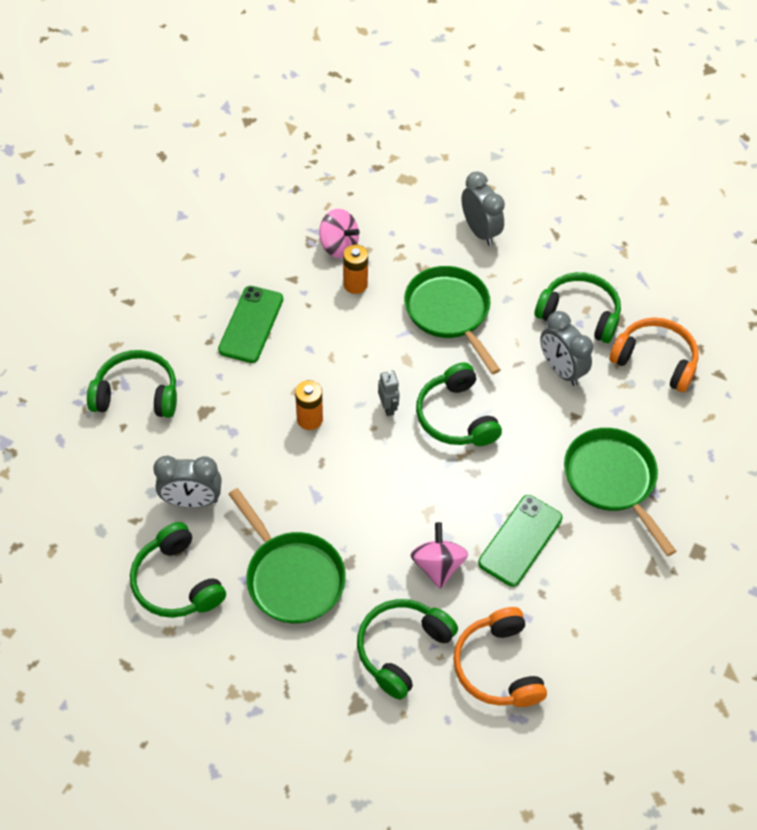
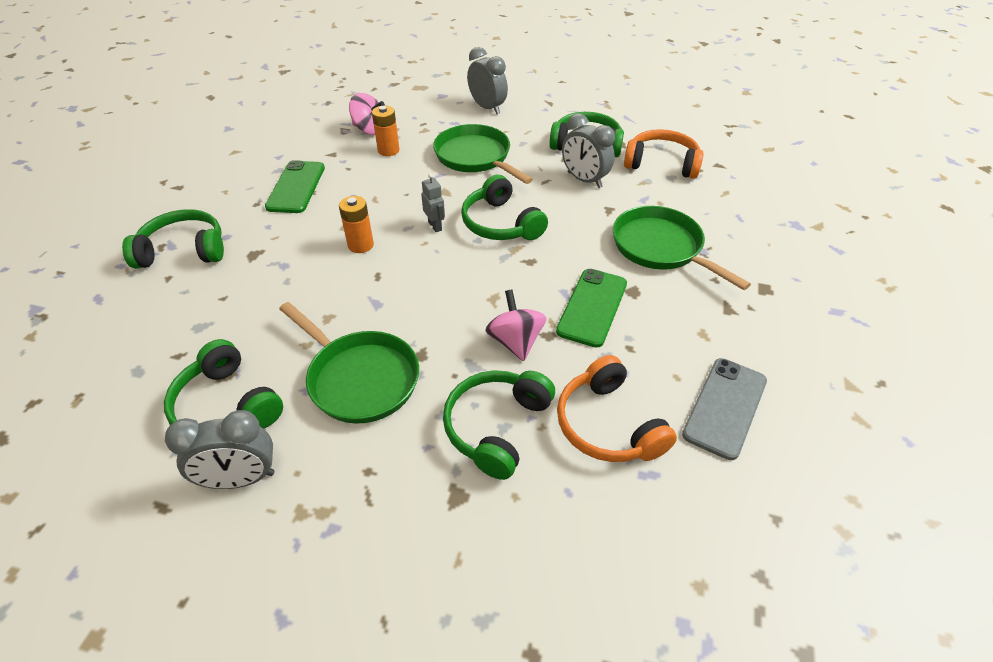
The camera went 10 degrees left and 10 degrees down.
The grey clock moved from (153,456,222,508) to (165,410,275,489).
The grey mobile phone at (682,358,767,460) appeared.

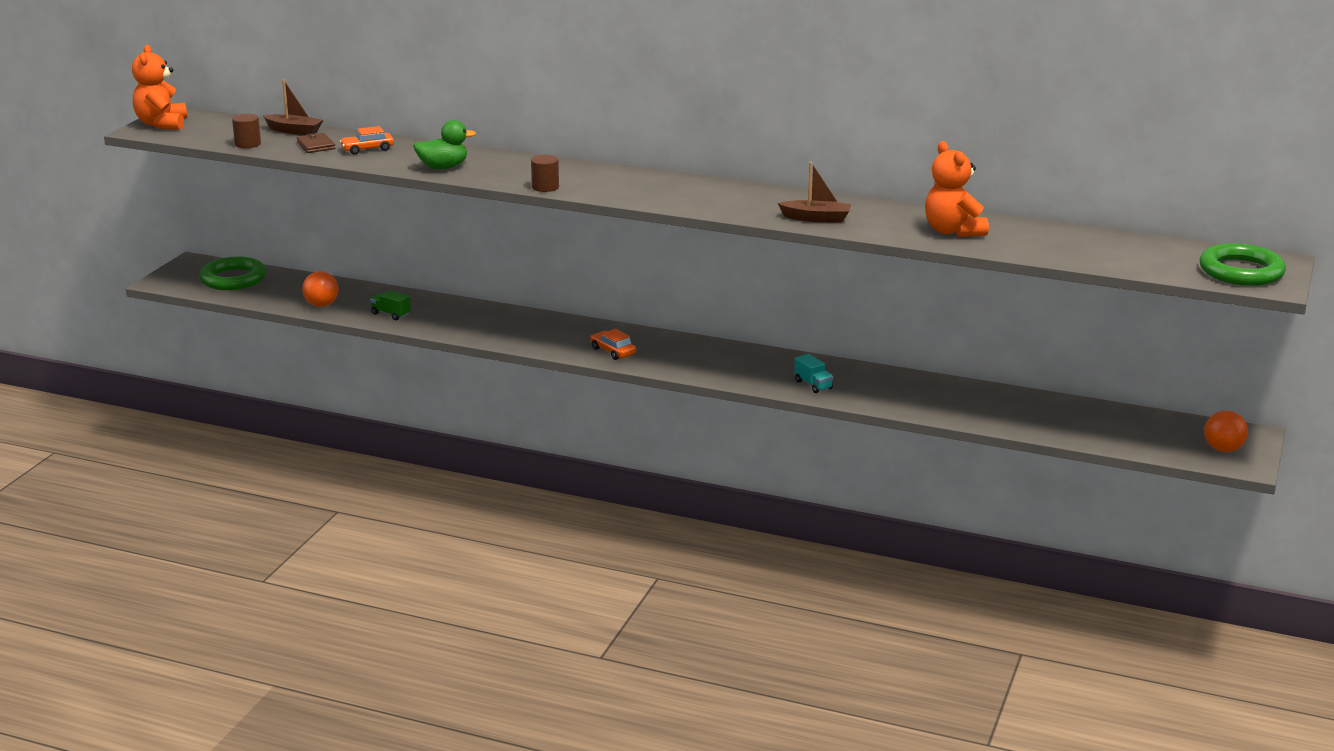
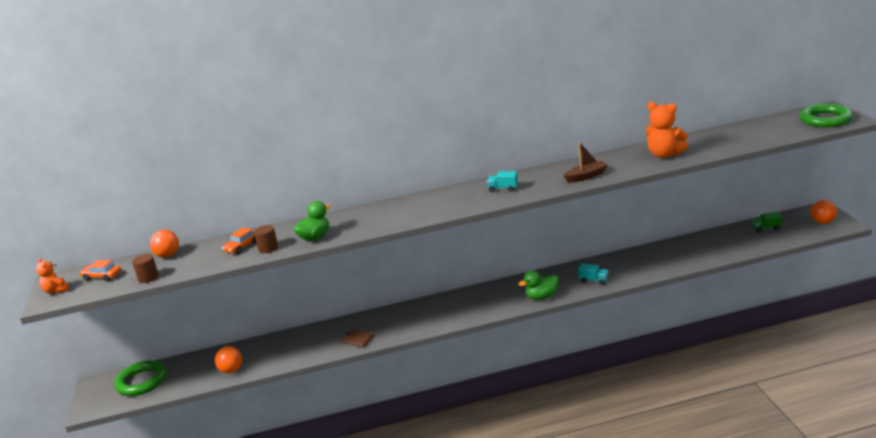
The camera went 30 degrees left and 0 degrees up.
The orange stuffed bear at (132,45,187,130) changed to 0.58 times the size.
The russet sailboat at (263,80,323,135) was replaced by the orange ball at (150,230,179,258).
The russet wallet moved from (297,133,335,153) to (342,329,375,348).
The russet solid cylinder moved from (531,155,559,192) to (254,225,278,253).
The emerald lorry moved from (370,290,411,320) to (752,212,782,233).
The orange car moved from (590,329,636,360) to (80,260,121,281).
The aqua lorry at (487,171,518,192) appeared.
The emerald toy duck at (518,270,559,300) appeared.

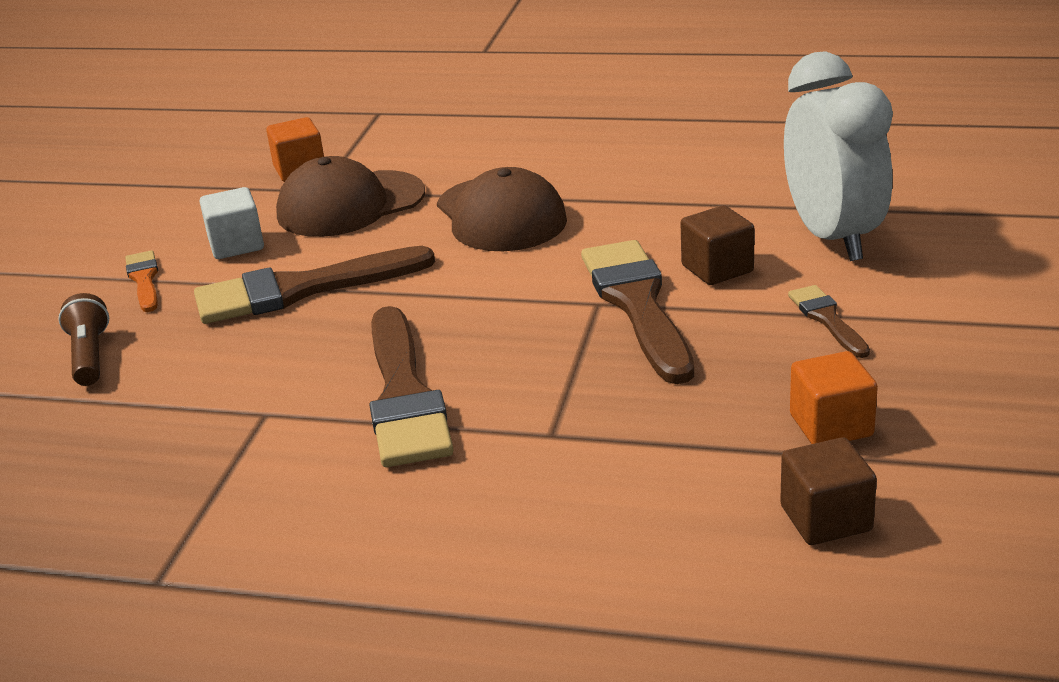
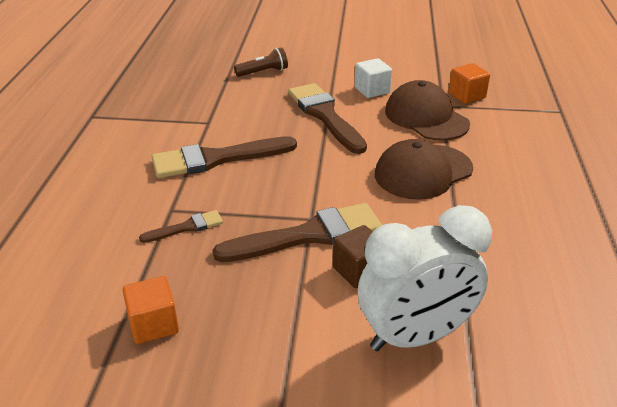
The camera went 80 degrees right and 5 degrees up.
The orange brush at (125,250,158,312) disappeared.
The russet brush moved from (788,285,870,358) to (139,210,223,243).
The russet solid cube at (780,437,877,545) disappeared.

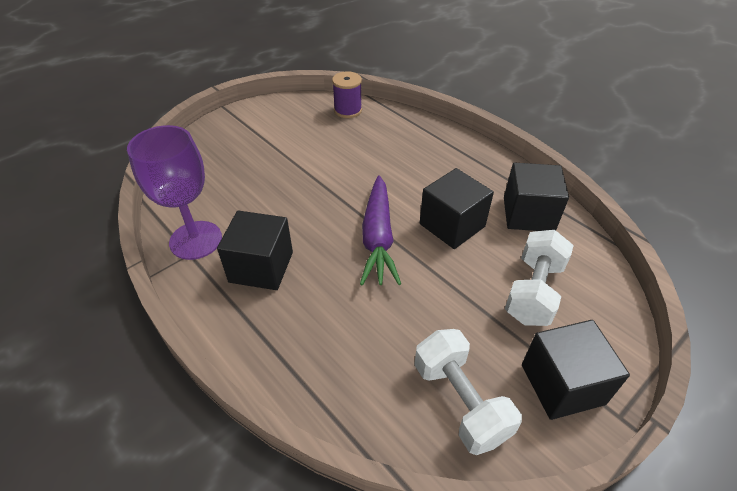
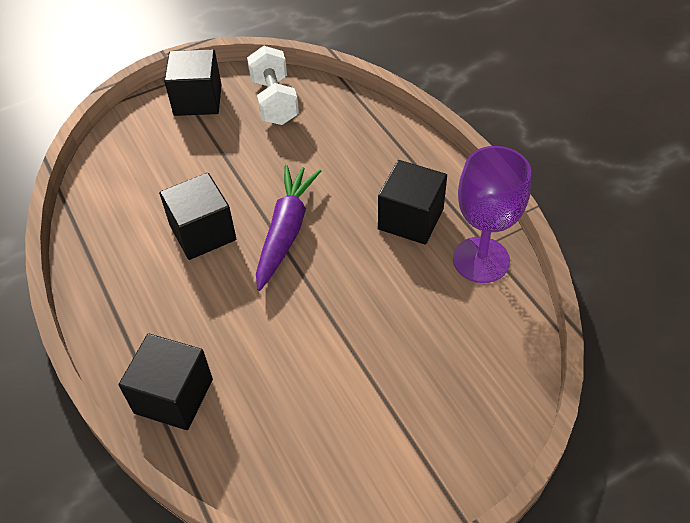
The camera went 165 degrees left and 5 degrees up.
The violet reel of thread at (332,71,362,118) disappeared.
The black solid cube moved from (504,163,569,231) to (119,333,213,430).
The pure white hand weight at (505,230,574,326) disappeared.

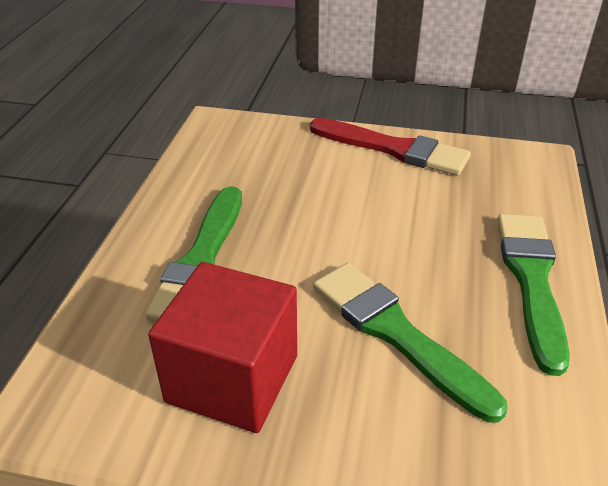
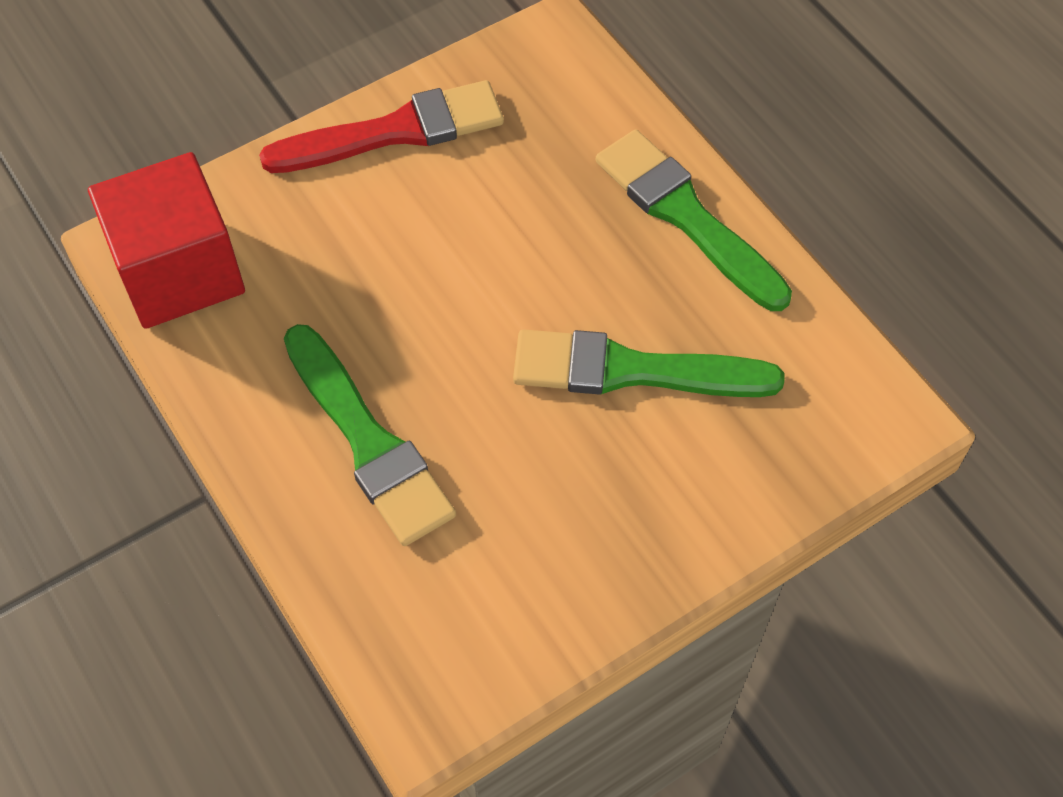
The camera went 45 degrees left and 20 degrees up.
The red solid cube moved from (148,262,297,433) to (88,152,245,329).

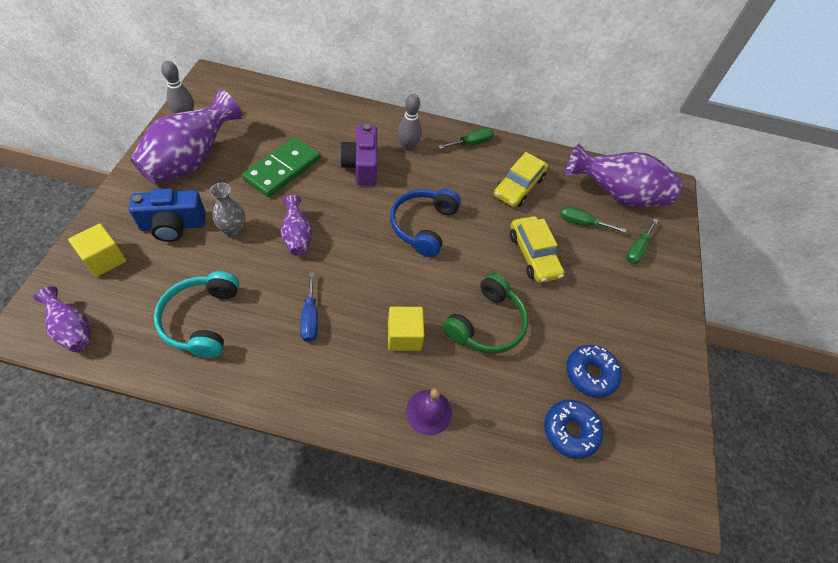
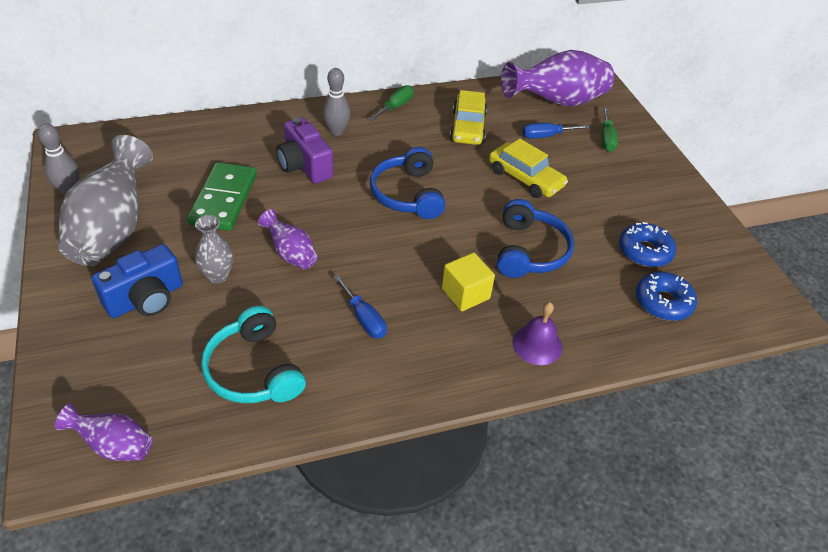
The camera went 25 degrees left and 10 degrees down.
The violet vase at (130,89,243,184) became the grey vase at (58,135,153,266).
The emerald flat screwdriver at (560,206,626,233) became the blue flat screwdriver at (522,123,589,139).
The yellow solid cube at (68,223,127,277) disappeared.
The emerald headset at (443,273,528,354) became the blue headset at (497,199,574,278).

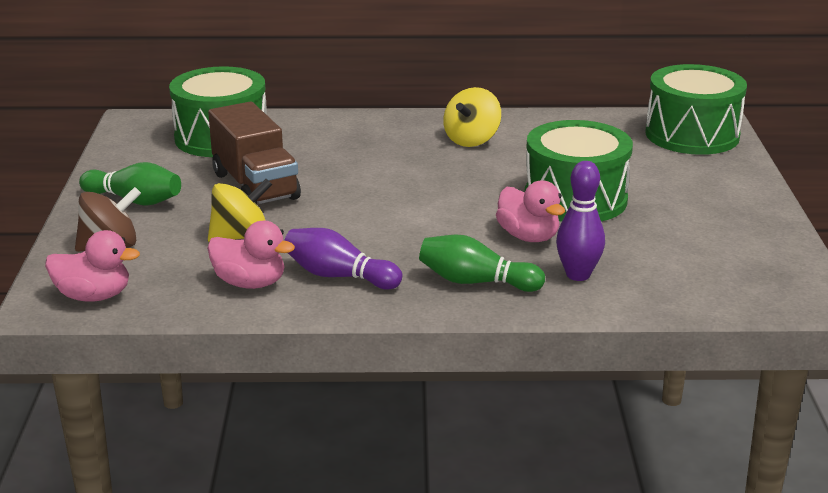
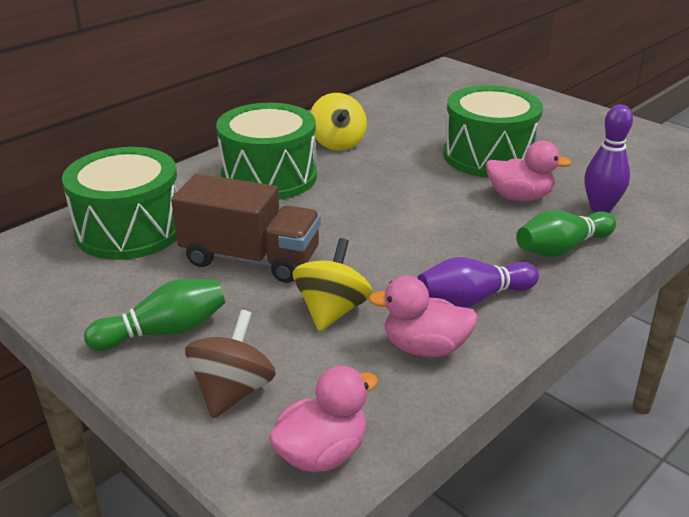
The camera went 45 degrees left and 5 degrees up.
The emerald toy drum moved from (646,64,747,155) to (216,103,317,200).
The rose-pink toy duck at (207,221,295,289) turned 150 degrees counterclockwise.

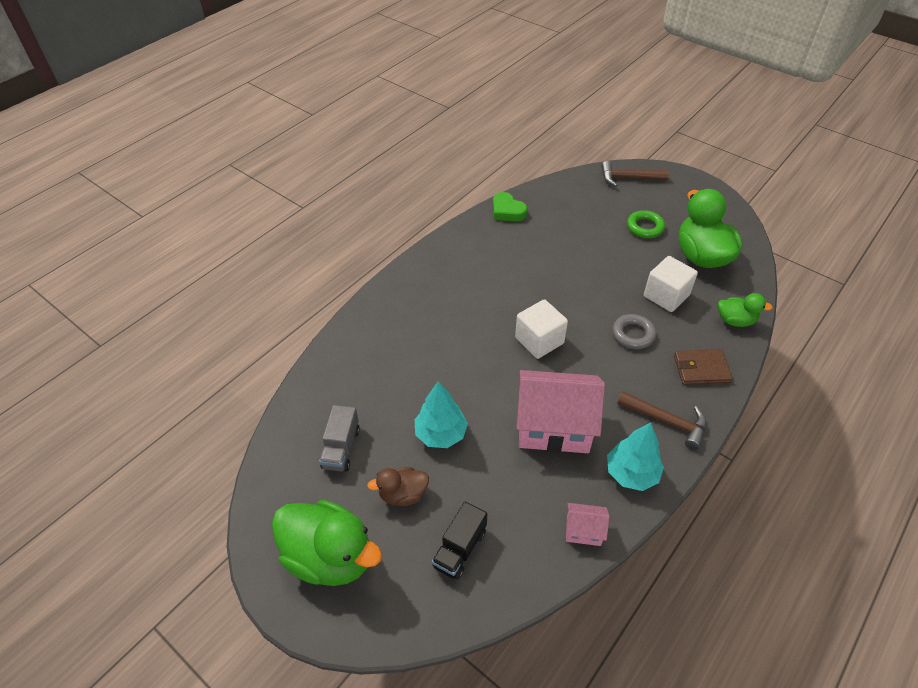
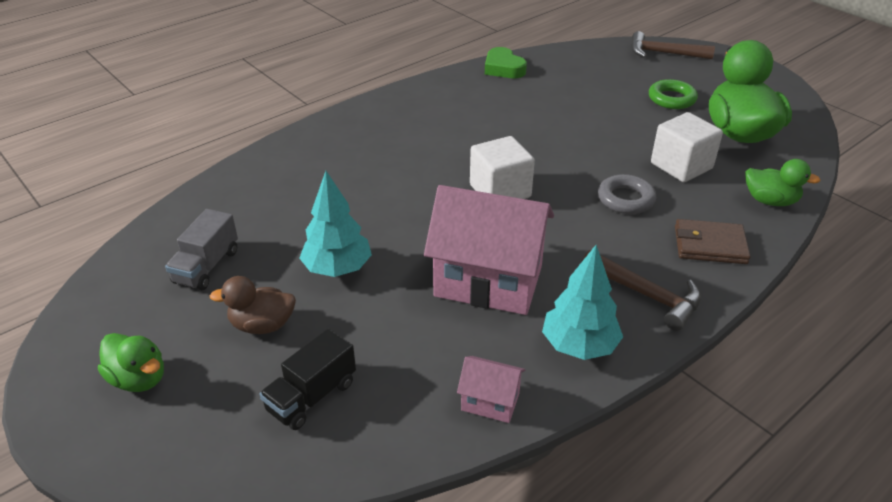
The camera went 10 degrees right and 10 degrees down.
The emerald toy duck at (272,500,382,586) changed to 0.53 times the size.

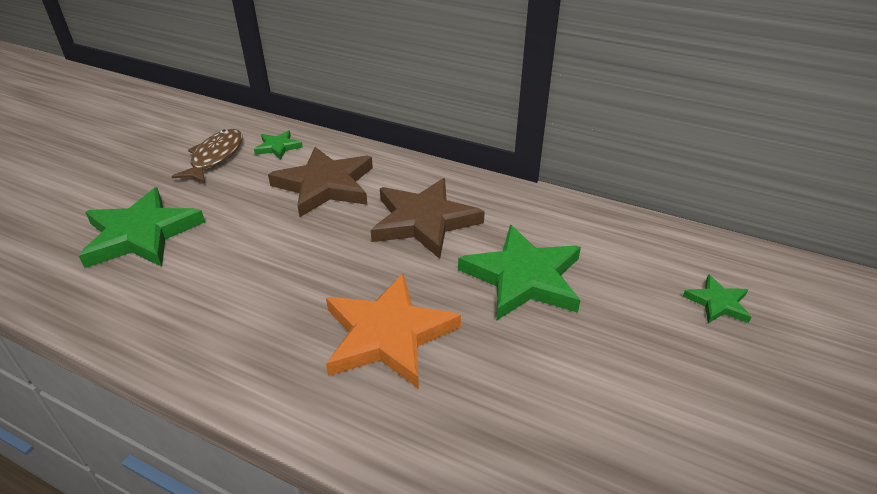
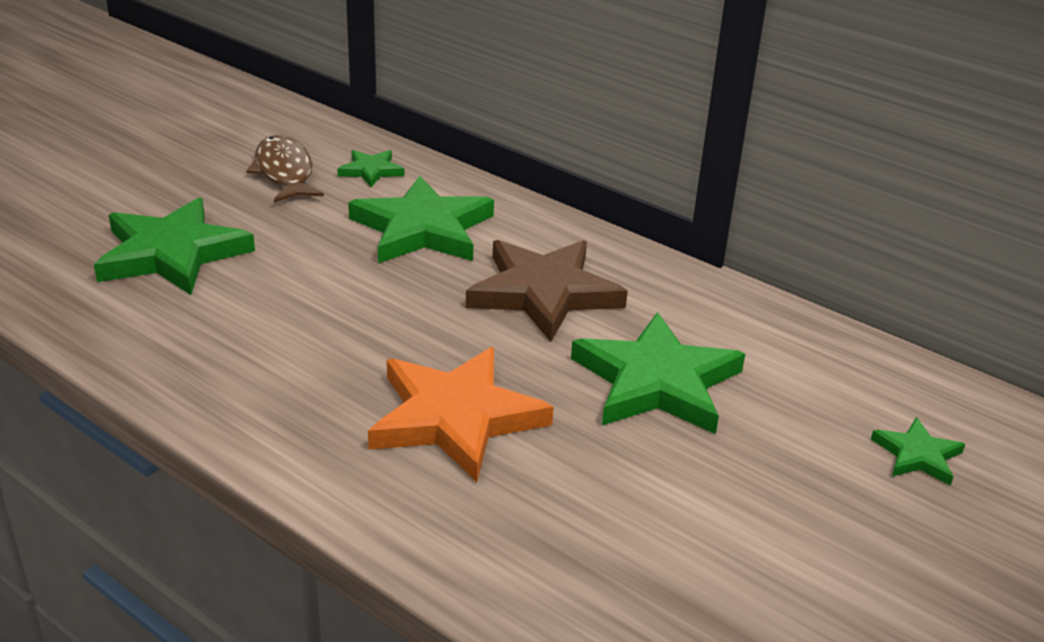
The camera went 10 degrees right and 5 degrees down.
The russet toy fish at (171,129,243,183) turned 45 degrees counterclockwise.
The russet five-pointed star at (268,147,373,217) became the emerald five-pointed star at (348,176,494,264).

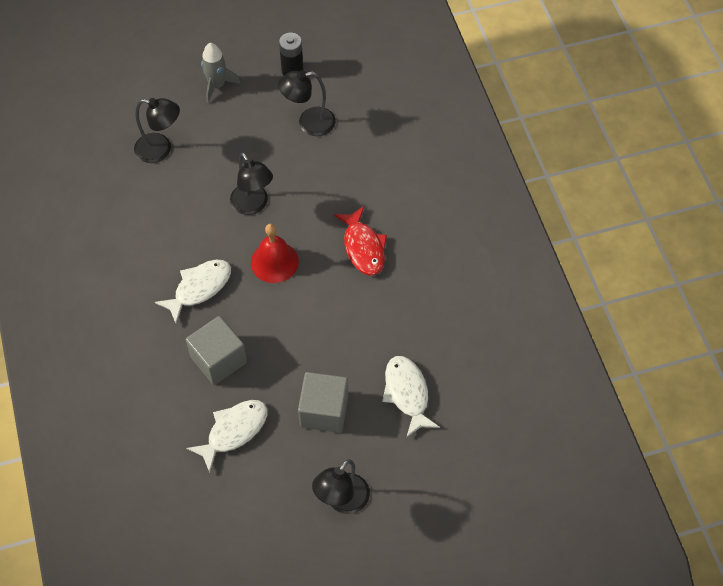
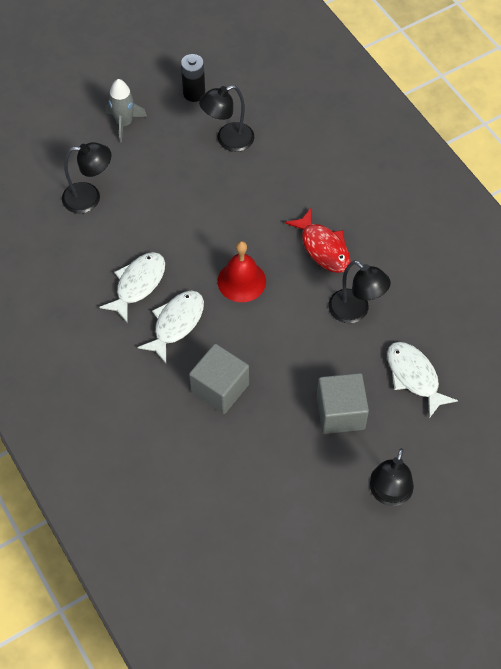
The camera went 15 degrees left and 0 degrees up.
The black desk lamp moved from (230,152,273,215) to (328,260,391,323).
The pure white toy fish moved from (186,400,267,473) to (99,252,165,322).

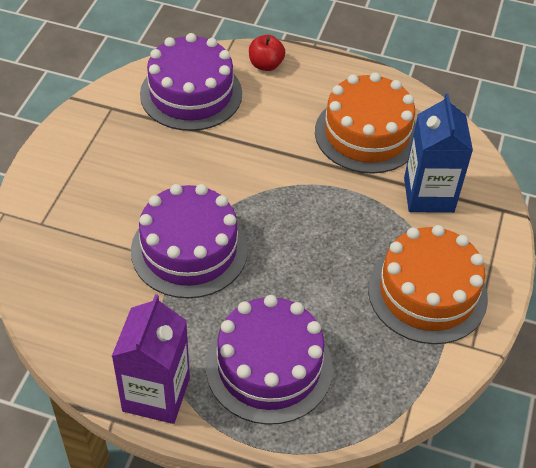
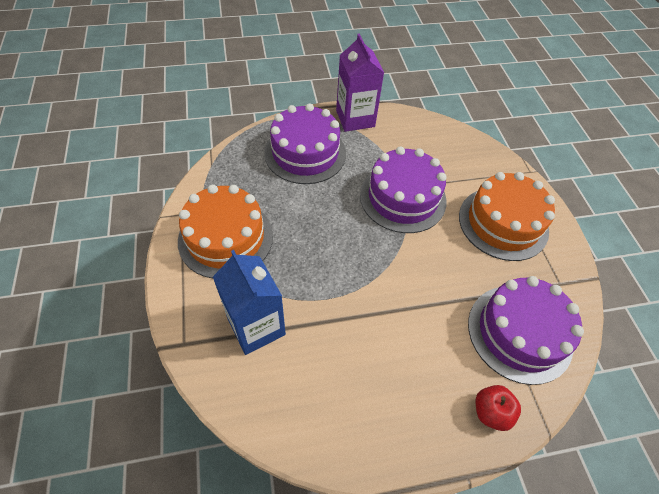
The camera went 150 degrees right and 5 degrees up.
The orange cake moved from (315,72,416,174) to (459,172,555,261).

